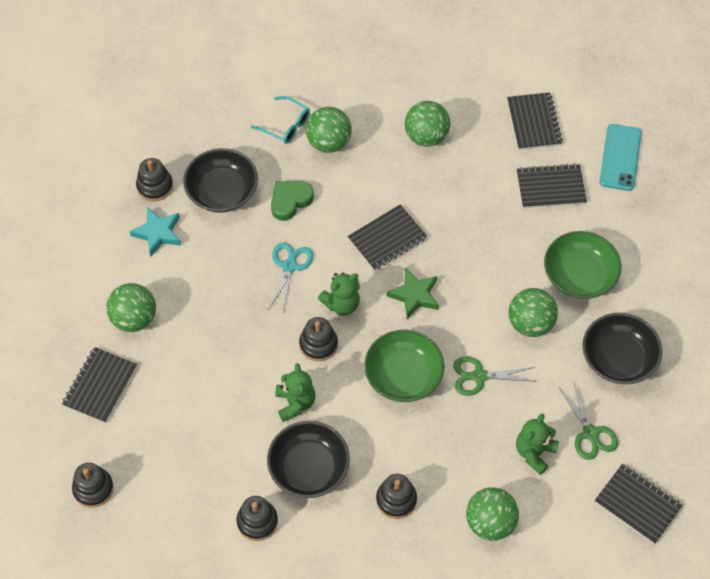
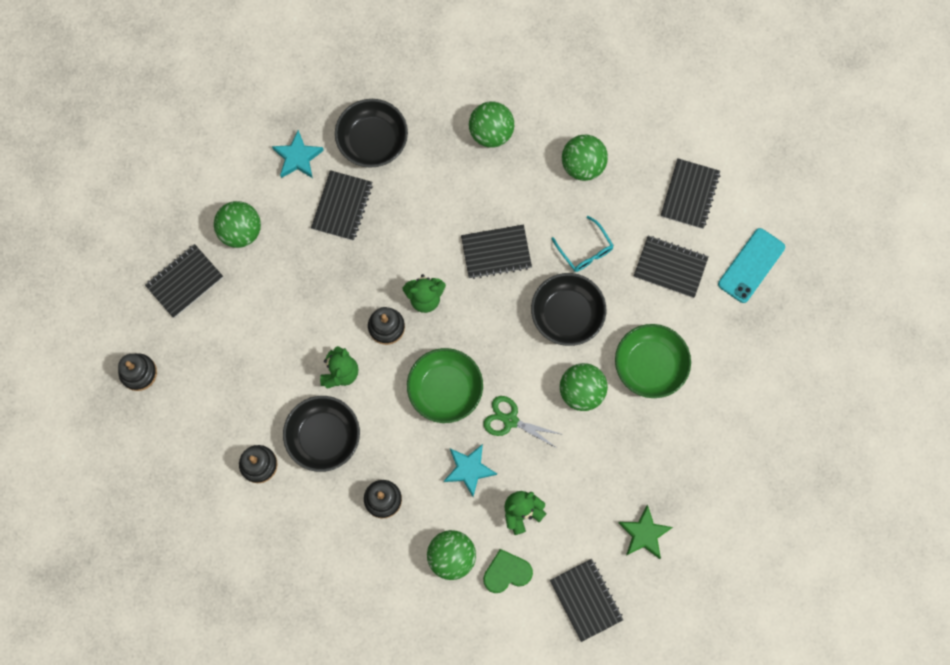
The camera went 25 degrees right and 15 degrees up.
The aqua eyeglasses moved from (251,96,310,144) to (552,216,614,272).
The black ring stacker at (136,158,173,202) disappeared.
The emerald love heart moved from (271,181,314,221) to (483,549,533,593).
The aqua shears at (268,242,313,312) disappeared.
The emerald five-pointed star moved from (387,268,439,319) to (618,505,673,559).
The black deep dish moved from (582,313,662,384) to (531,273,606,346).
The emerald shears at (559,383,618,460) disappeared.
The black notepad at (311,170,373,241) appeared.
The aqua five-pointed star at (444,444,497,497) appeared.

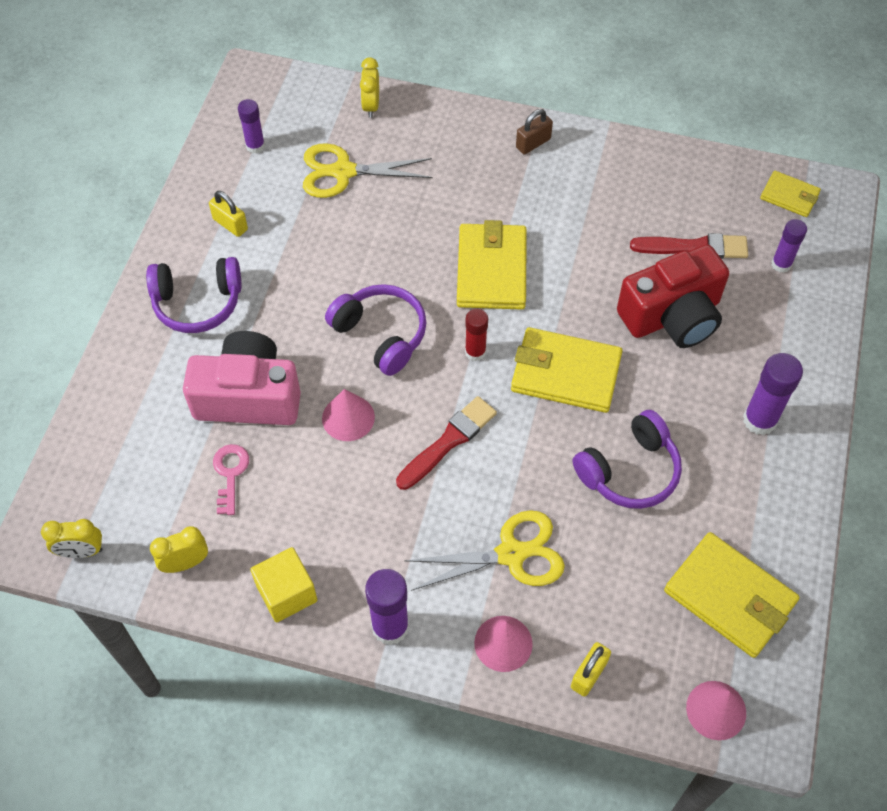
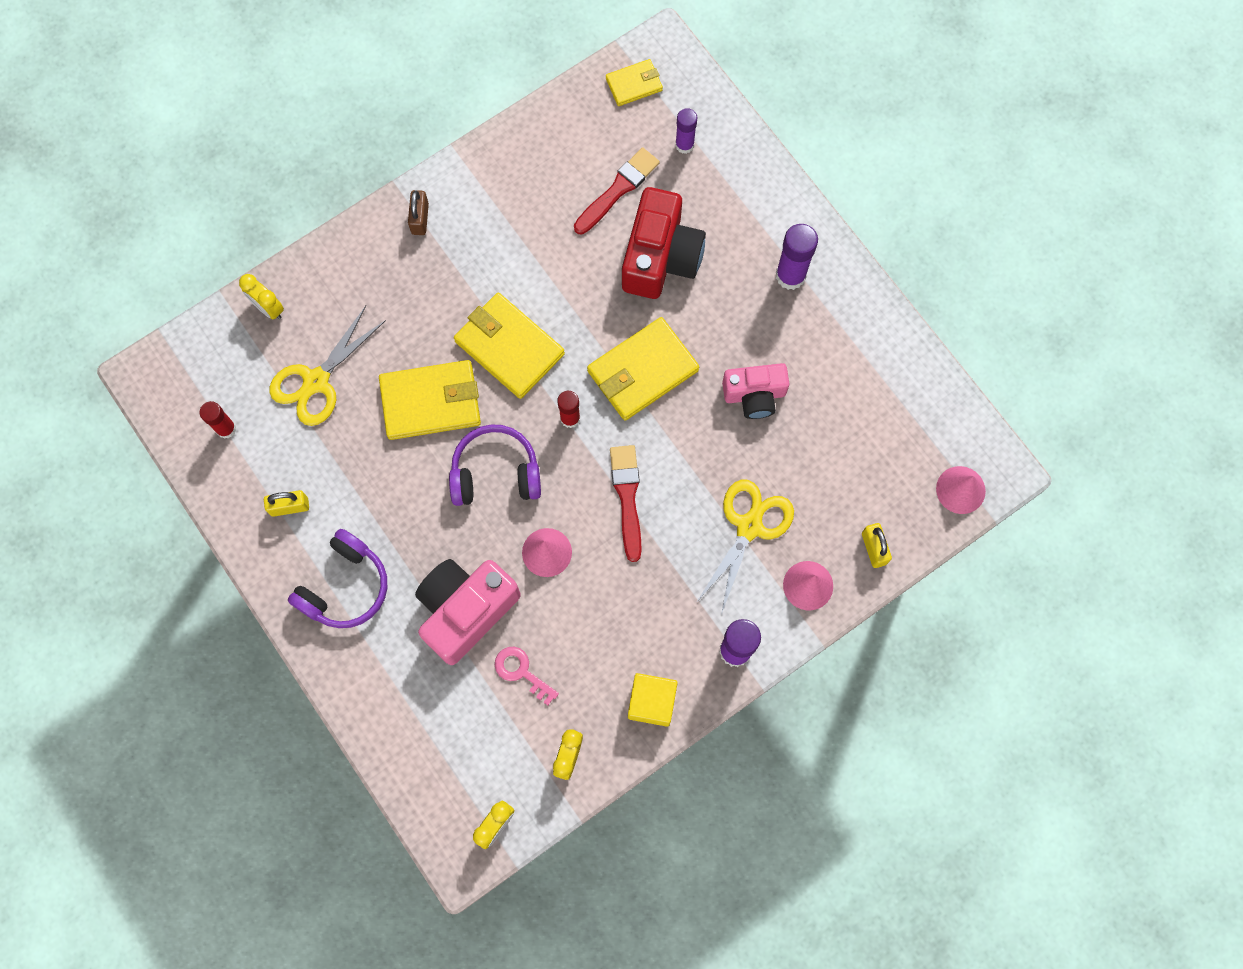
The camera went 50 degrees left and 15 degrees up.
The violet glue at (238,99,265,154) became the red glue at (199,401,236,439).
The violet headset at (573,410,682,509) was replaced by the rose-pink photo camera at (722,363,789,419).
The yellow wallet moved from (664,532,800,658) to (379,360,481,440).

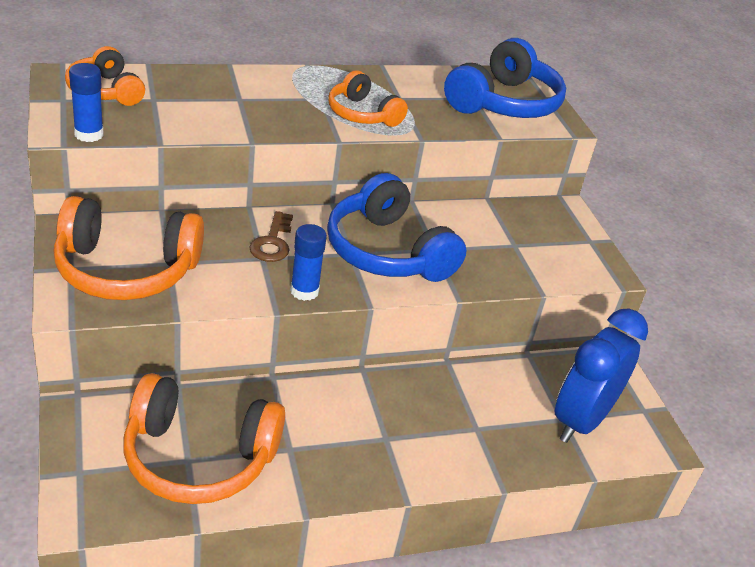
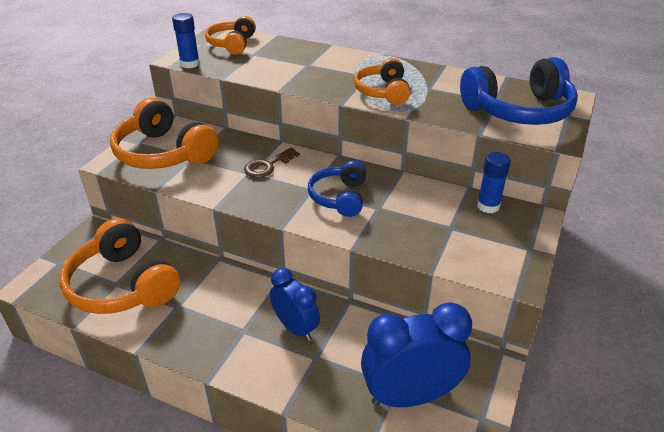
The camera went 45 degrees right and 0 degrees up.
The blue headset at (327,173,467,282) changed to 0.60 times the size.
The blue glue moved from (290,224,327,301) to (477,152,511,213).
The blue clock at (270,268,320,341) appeared.

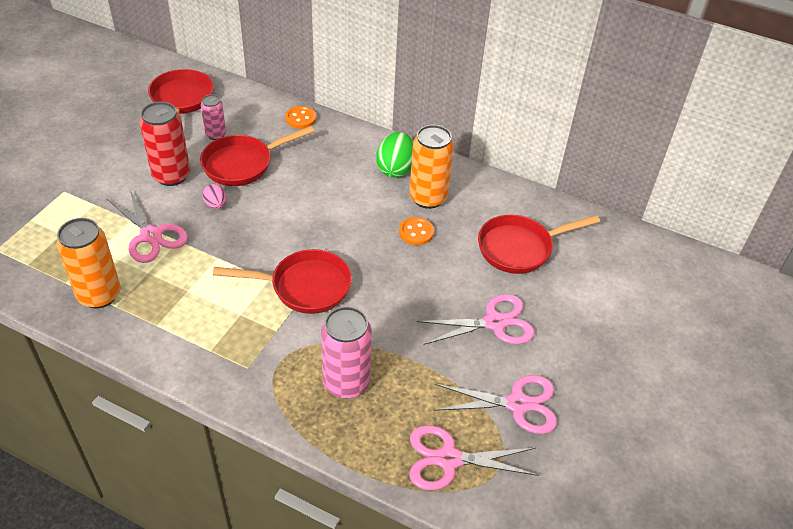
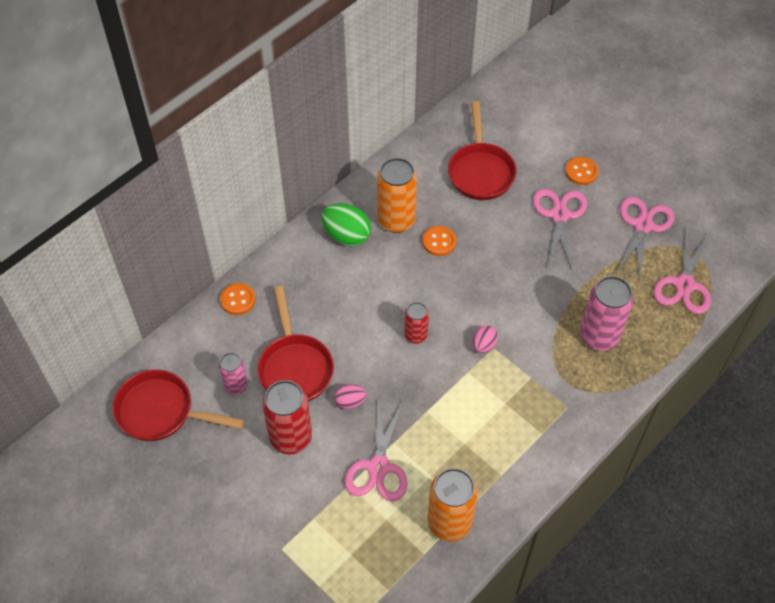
The camera went 70 degrees left and 10 degrees up.
The rose-pink shears at (107,188,188,263) turned 120 degrees clockwise.
The red skillet at (213,249,352,314) was replaced by the rose-pink egg shape at (473,326,498,353).
The orange sewing button at (565,157,599,185) appeared.
The red can at (404,302,429,344) appeared.

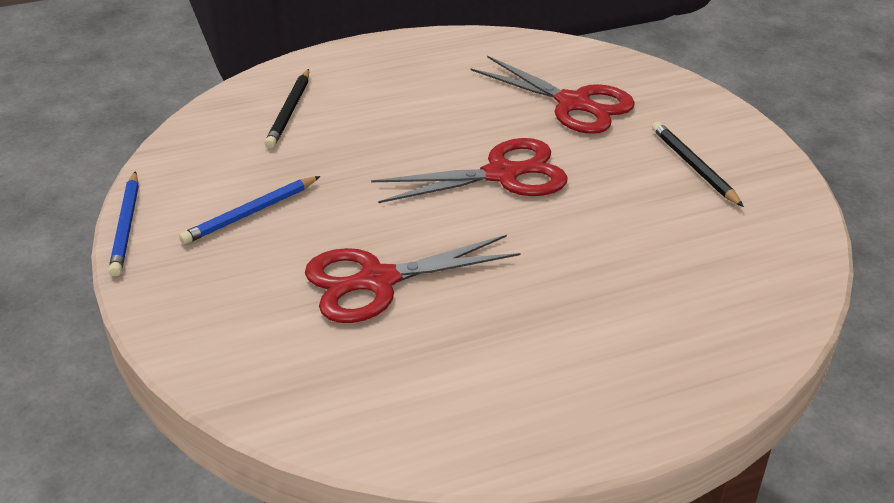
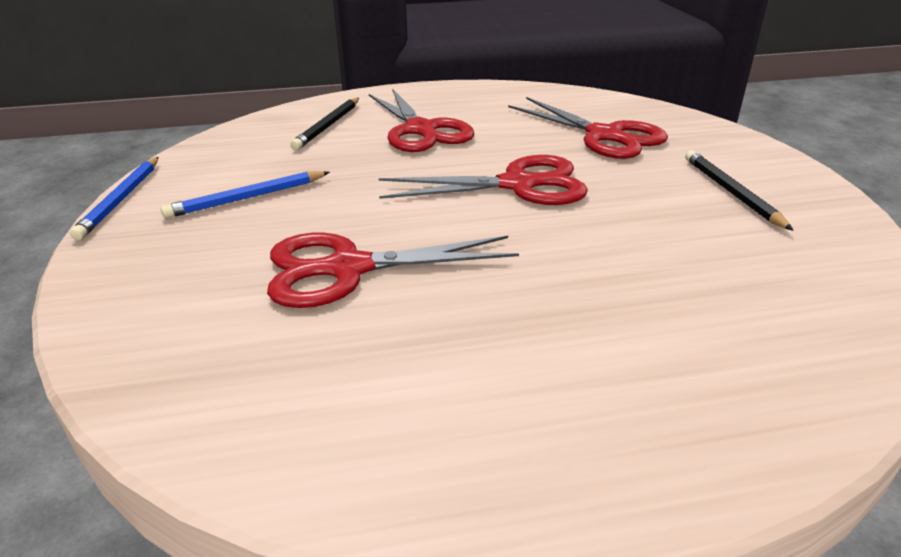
The camera went 10 degrees right and 5 degrees down.
The red shears at (369,88,474,152) appeared.

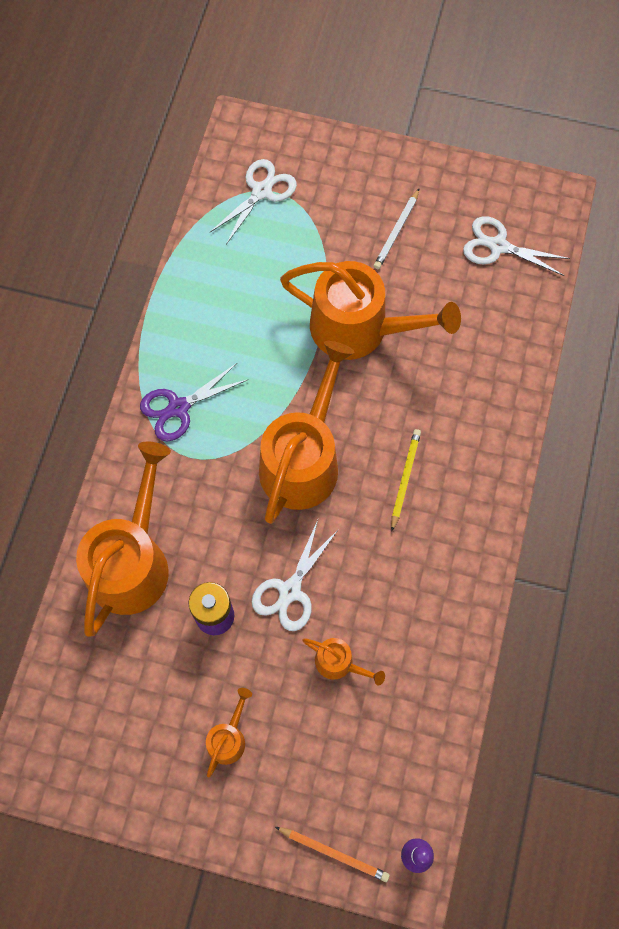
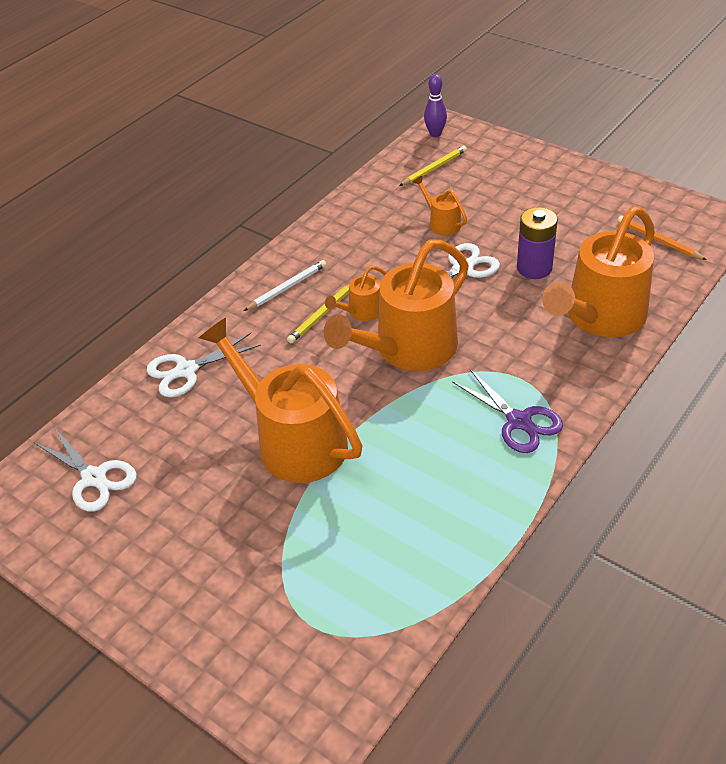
The camera went 155 degrees left and 25 degrees down.
The pure white shears moved from (209,159,297,244) to (147,333,261,397).
The pure white wooden pencil moved from (374,189,419,269) to (244,260,326,311).
The violet shears at (140,362,249,441) turned 60 degrees clockwise.
The orange watering pot moved from (206,688,252,778) to (325,266,387,321).
The orange wooden pencil moved from (275,827,390,882) to (618,216,707,260).
The yellow wooden pencil at (399,146,467,186) appeared.

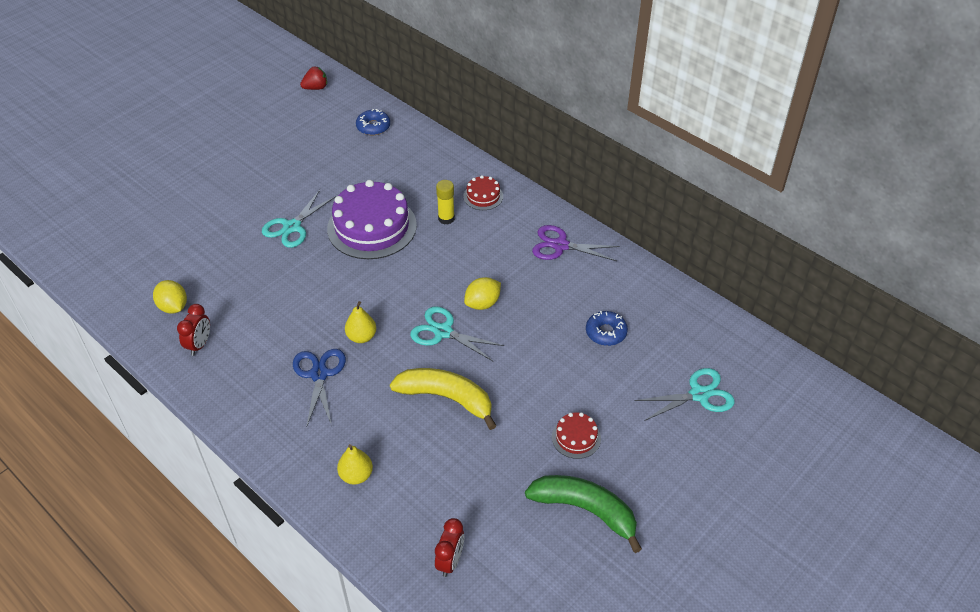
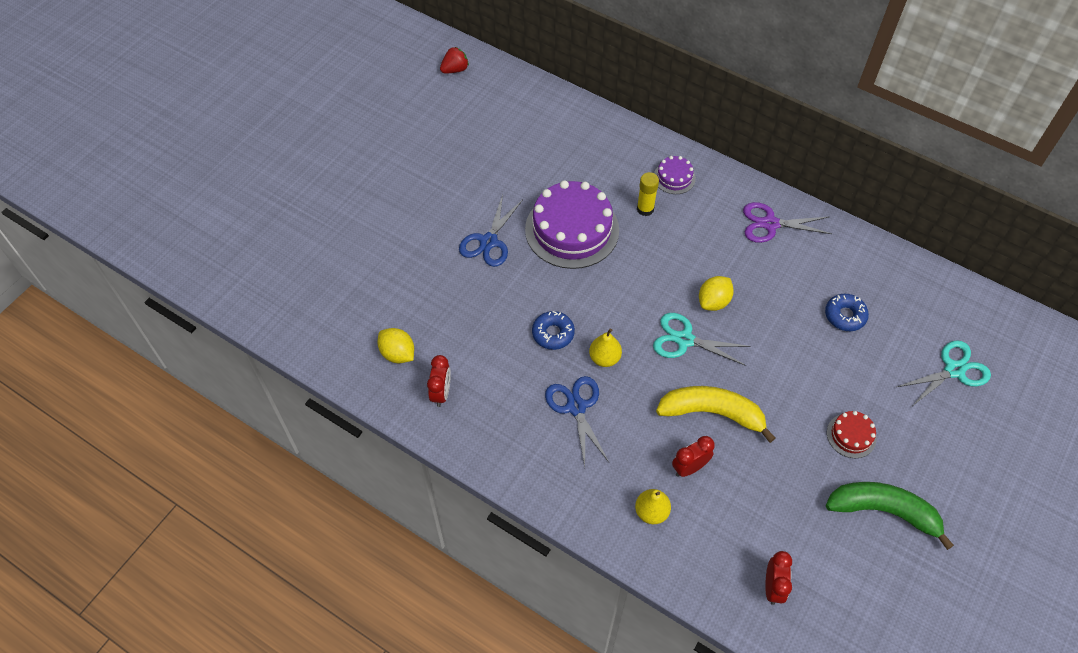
The camera went 10 degrees left and 10 degrees up.
The blue donut moved from (356,109,390,135) to (532,311,575,350).
The red cake at (463,175,503,210) became the violet cake at (654,156,696,194).
The aqua shears at (262,190,336,248) became the blue shears at (459,195,523,267).
The red clock at (672,436,715,477) appeared.

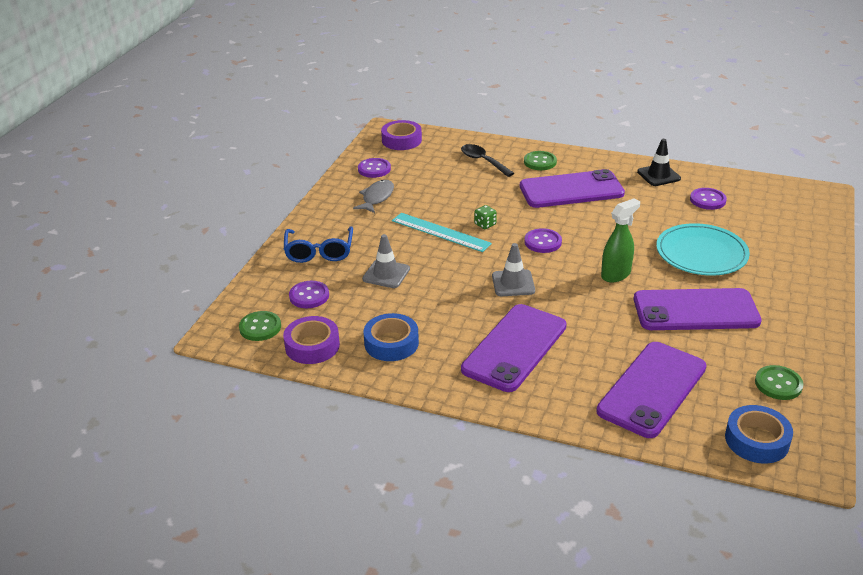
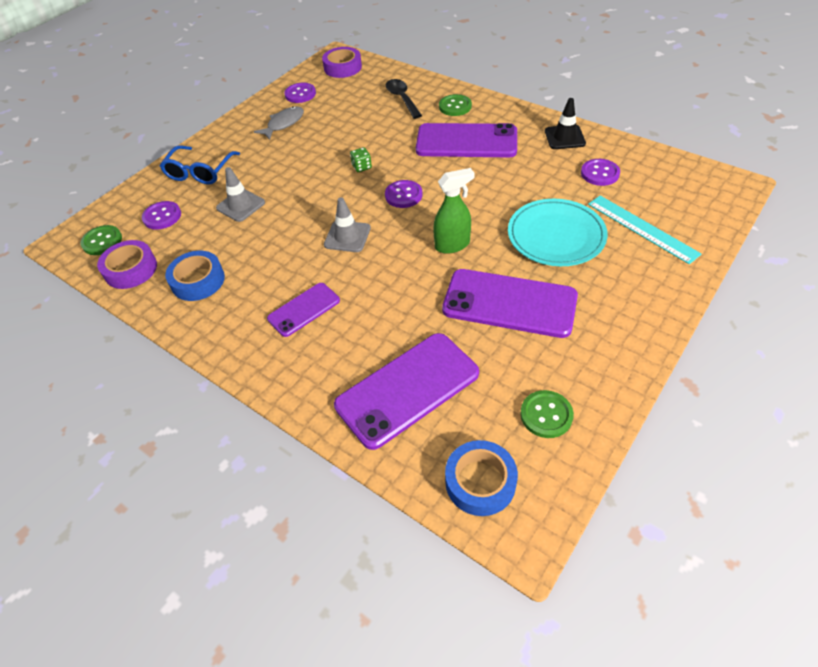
The camera went 20 degrees right and 15 degrees up.
The aqua ruler moved from (392,213,492,252) to (588,195,701,264).
The violet mobile phone at (461,304,566,392) changed to 0.56 times the size.

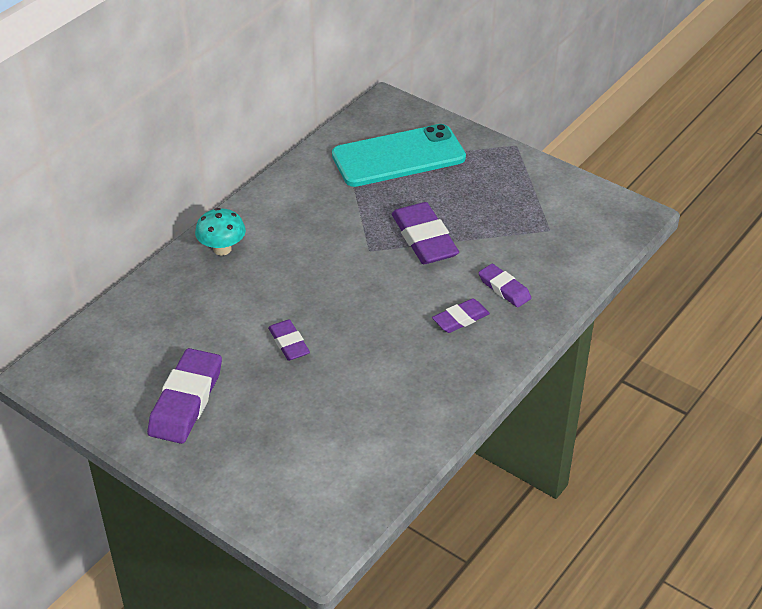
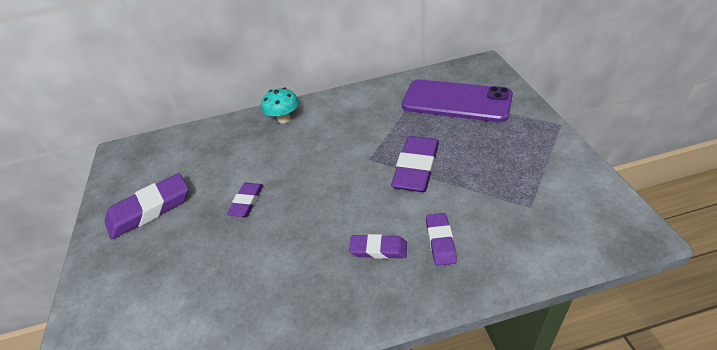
The camera went 45 degrees right and 0 degrees up.
The aqua mobile phone at (332,124,466,187) became the violet mobile phone at (402,79,513,122).

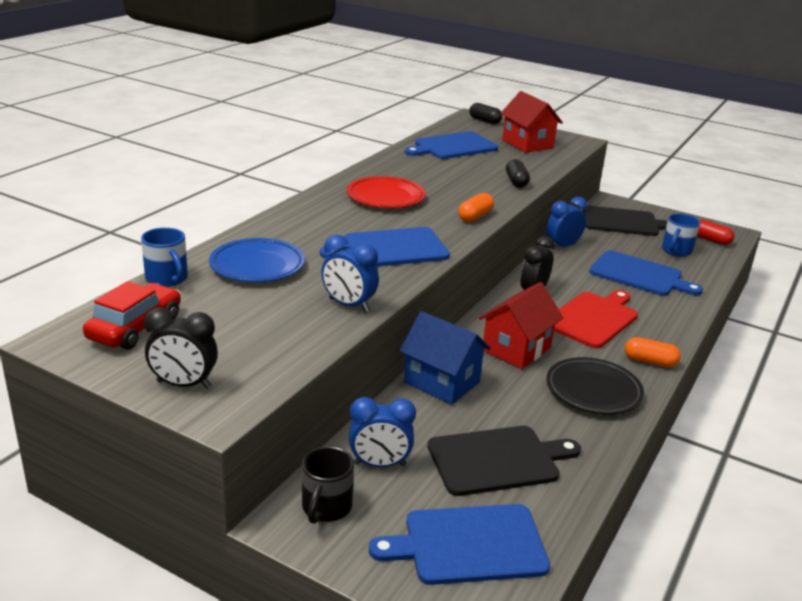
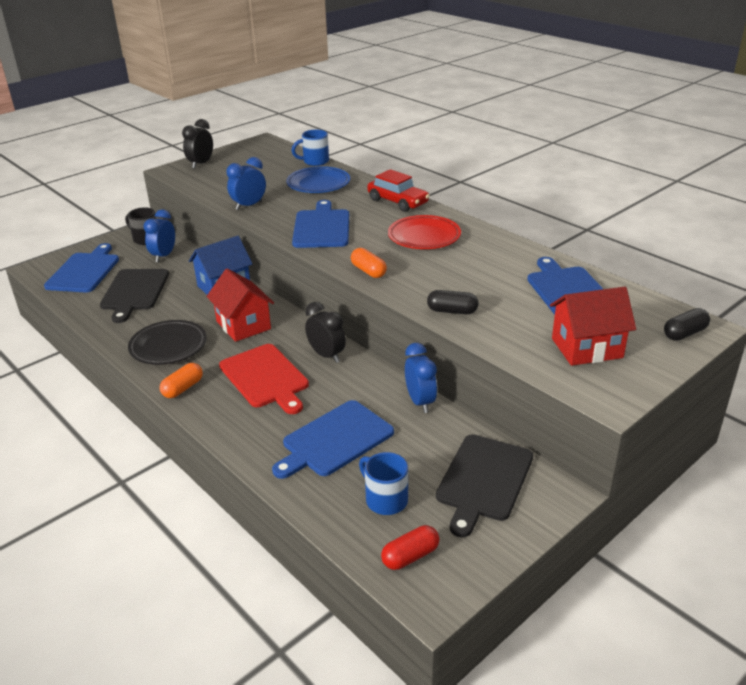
The camera went 110 degrees right and 5 degrees up.
The red car moved from (83,281,181,350) to (367,169,430,212).

